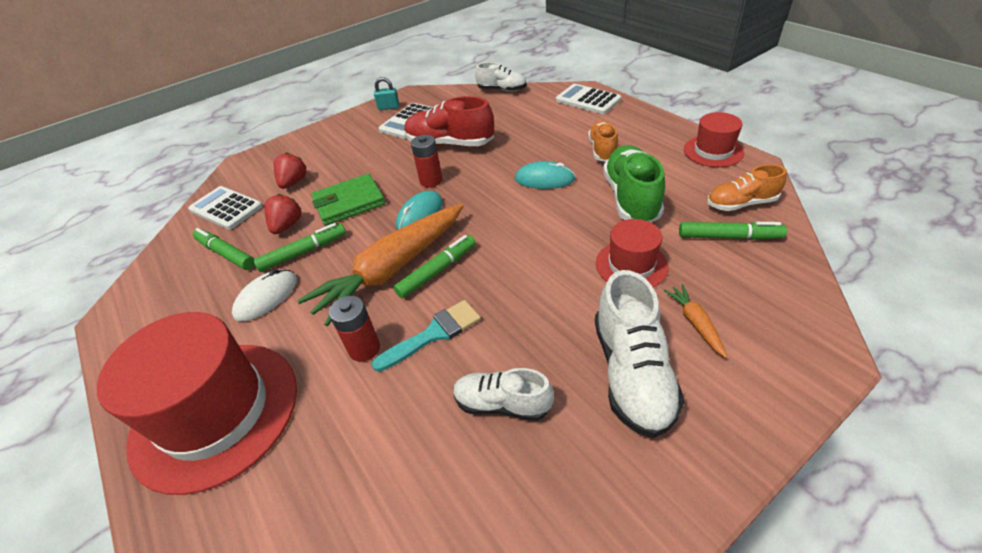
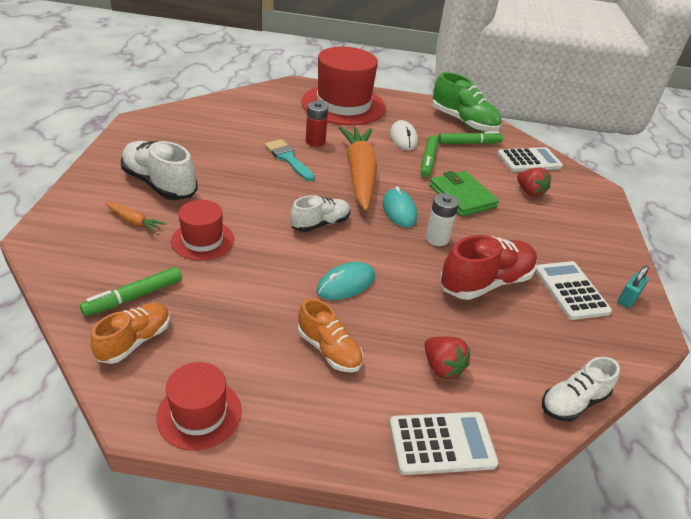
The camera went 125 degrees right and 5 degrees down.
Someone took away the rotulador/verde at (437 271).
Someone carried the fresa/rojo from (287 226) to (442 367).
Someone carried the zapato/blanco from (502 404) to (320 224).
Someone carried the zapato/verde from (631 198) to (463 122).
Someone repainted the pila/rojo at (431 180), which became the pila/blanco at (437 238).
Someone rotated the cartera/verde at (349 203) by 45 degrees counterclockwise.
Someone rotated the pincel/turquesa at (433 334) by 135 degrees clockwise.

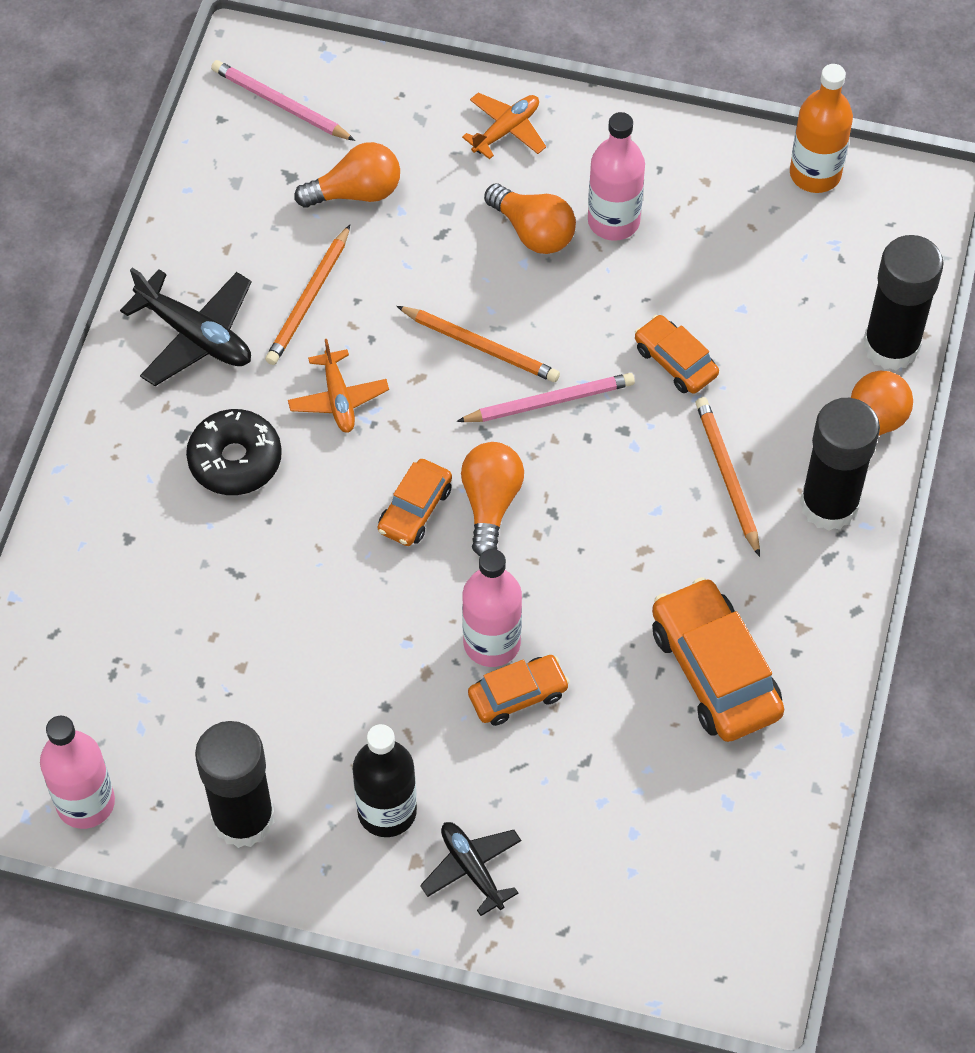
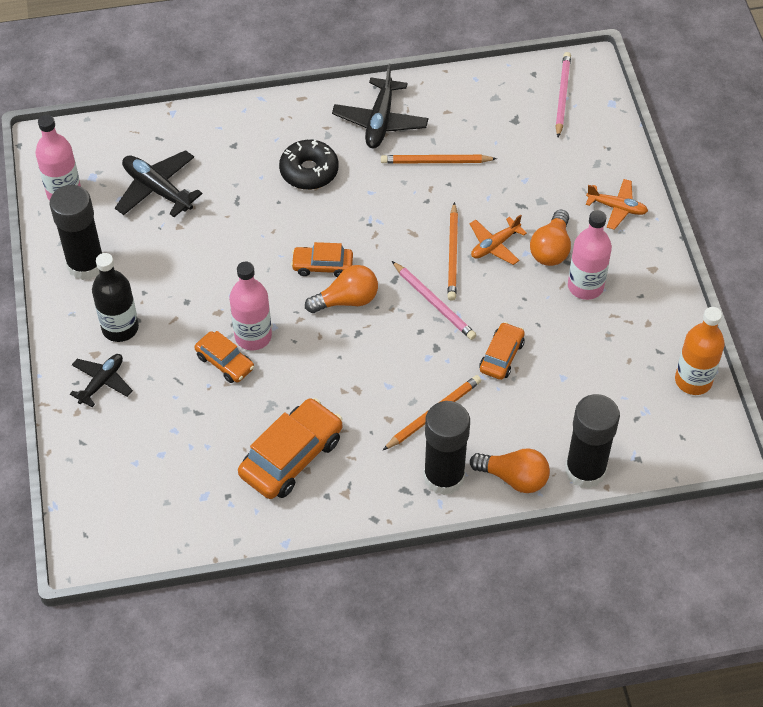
The camera went 65 degrees right and 5 degrees down.
Someone took away the bombilla/naranja at (356 192).
Someone put down the avión/negro at (157 190).
Someone carried the avión/naranja from (338 398) to (495 245).

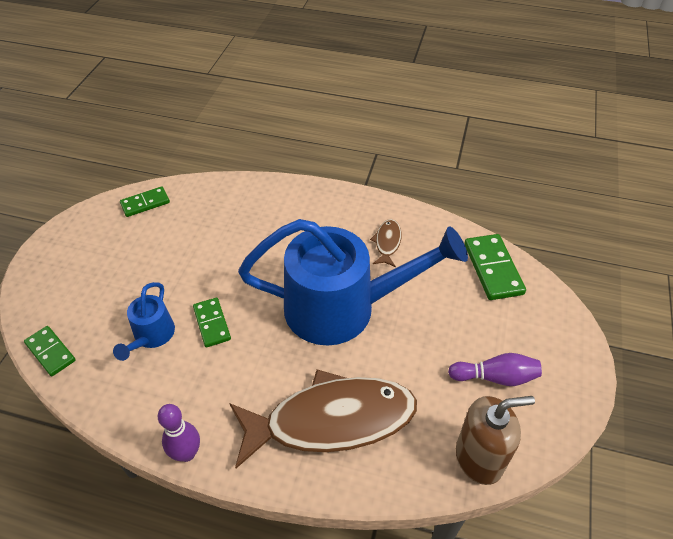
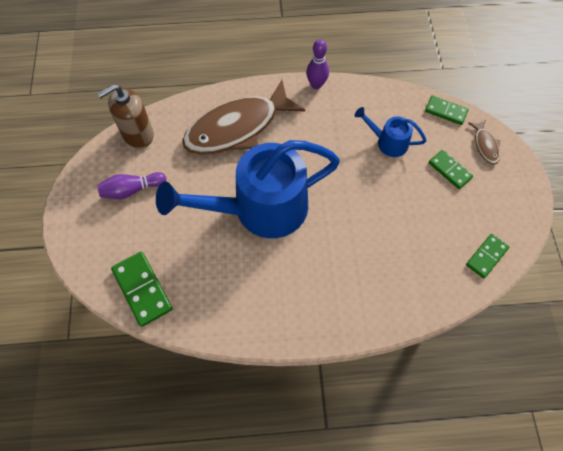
The camera went 160 degrees right and 15 degrees up.
Someone carried the ficha de dominó/verde from (212 323) to (449 170).
Someone carried the pez/marrón from (387 243) to (485 145).
Someone rotated the regadera/azul at (151 337) by 60 degrees counterclockwise.

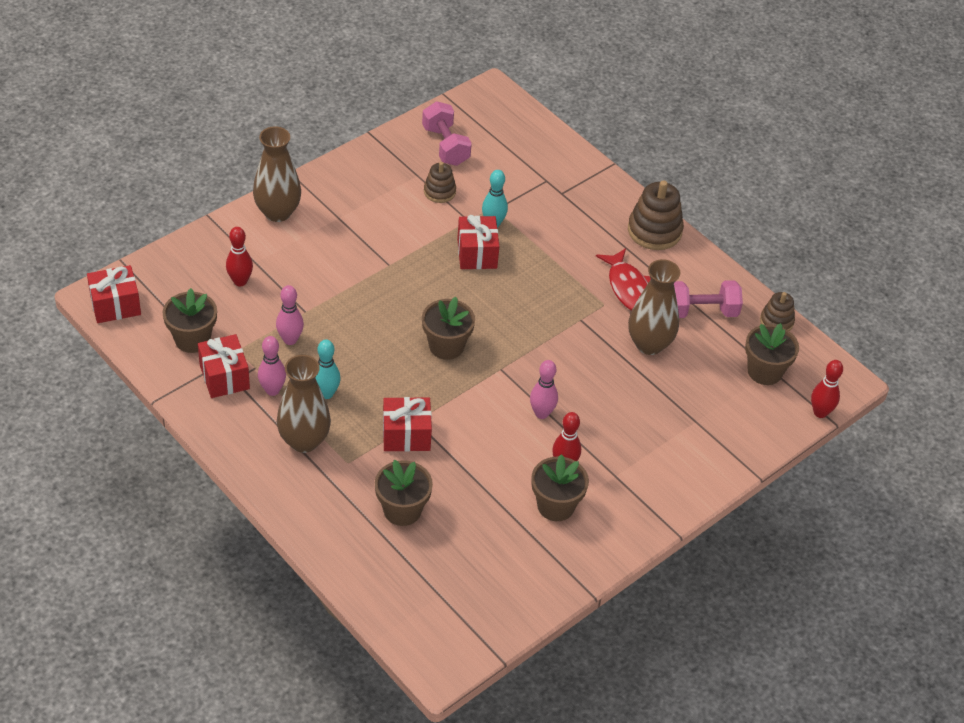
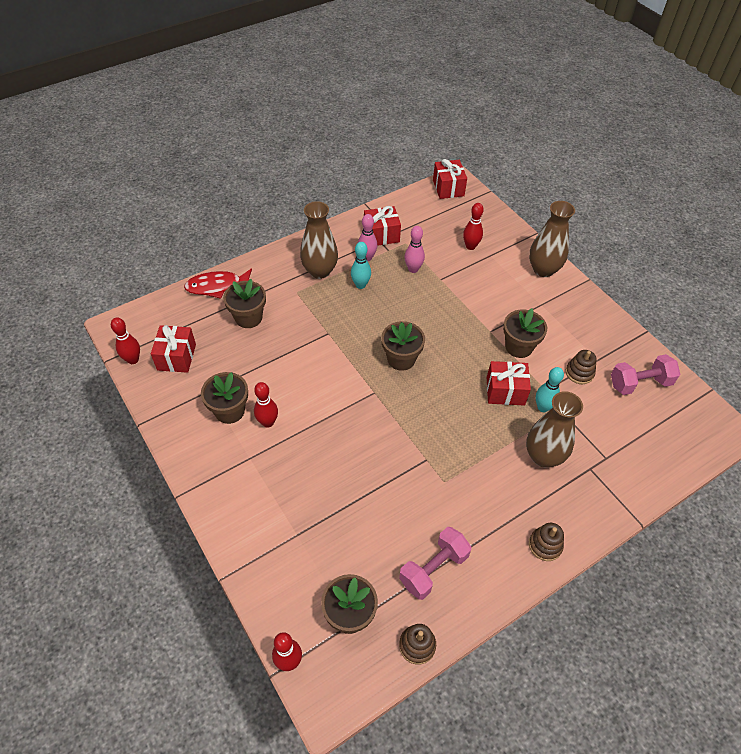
The camera went 100 degrees right and 5 degrees up.
Someone took away the bolo/rosa at (541 413).
Someone put down the bolo/rojo at (133 360).
Someone carried the maceta/marrón from (192 339) to (519 347).
Someone carried the regalo/rojo from (406 435) to (176 357).
Someone carried the pez/rojo from (628 288) to (217 286).
Someone carried the florero/marrón from (649 344) to (543 456).
Someone rotated the mancuerna/rosa at (701 311) by 45 degrees clockwise.
Someone scaled the juguete apilable/marrón at (654 231) by 0.60.

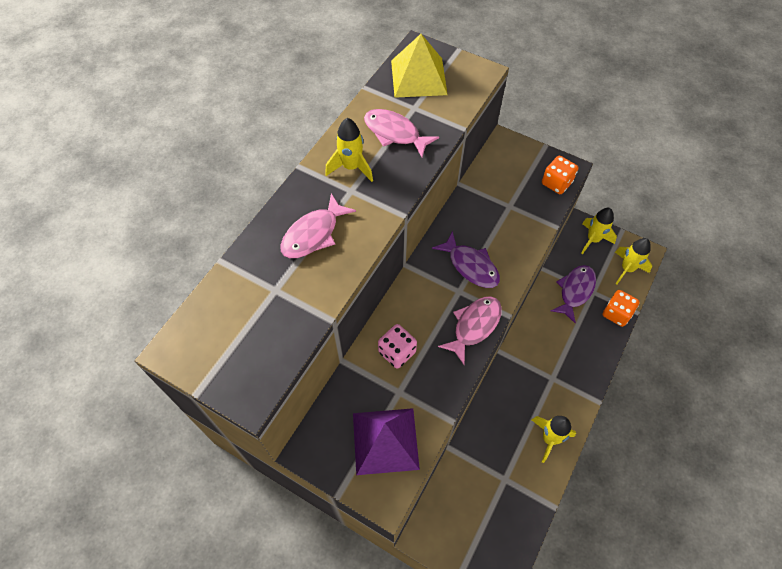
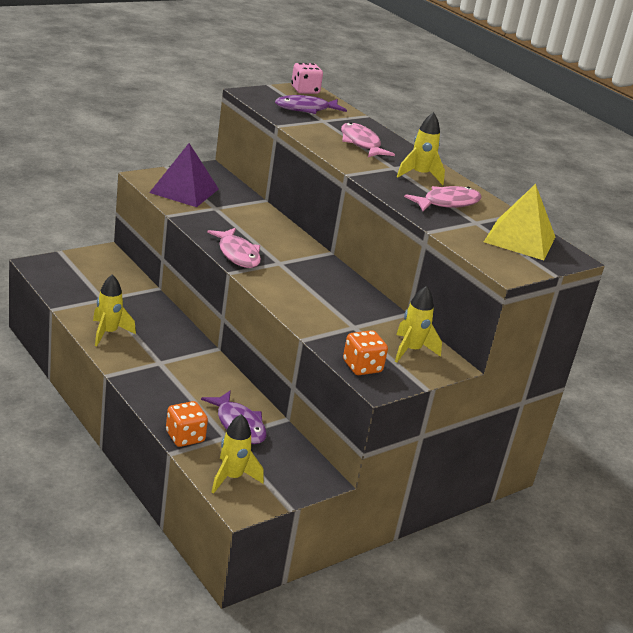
The camera went 110 degrees right and 30 degrees down.
Someone carried the dado/rosa from (397 352) to (305 90).
Someone carried the pez/morado from (471 266) to (305 109).
Someone carried the cohete/amarillo from (593 240) to (411 350).

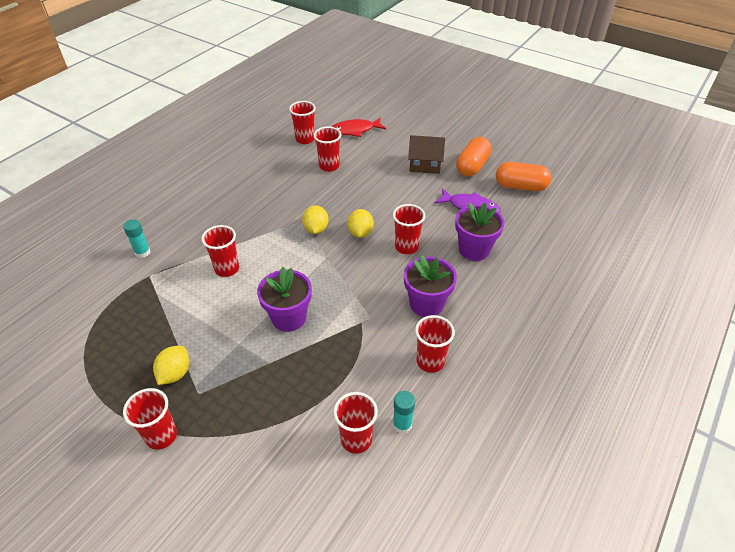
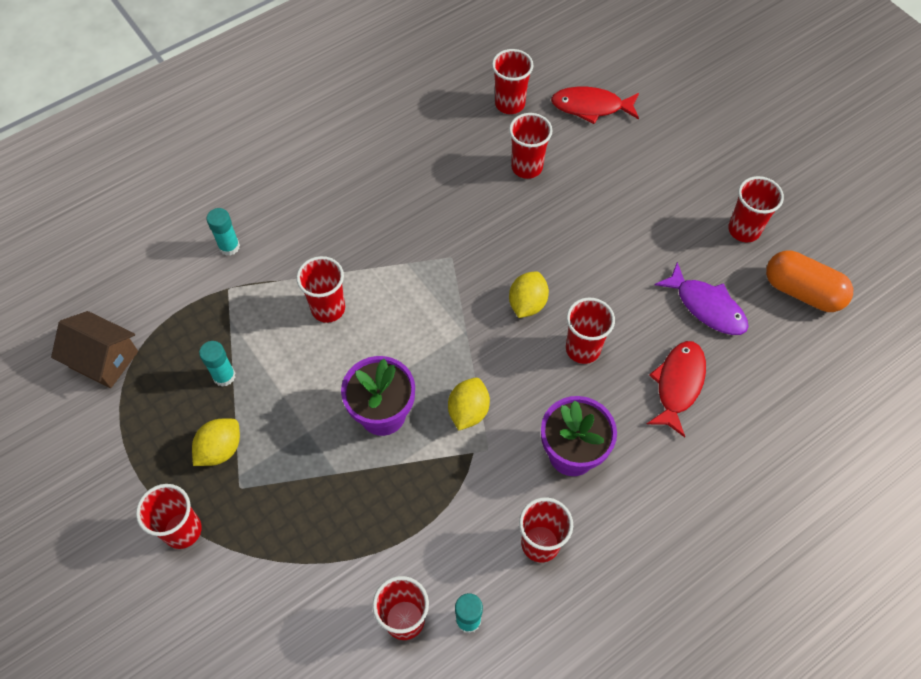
The camera went 20 degrees right and 15 degrees up.
Someone put down the barra de pegamento/turquesa at (224 376).
Someone carried the limón/amarillo from (316 229) to (468 411).
Someone carried the casa/marrón from (425 164) to (104 359).
Someone swapped the maceta/morado at (474 250) for the pez/rojo at (678 385).
Someone swapped the cápsula/naranja at (472 166) for the vaso/rojo at (744 230).

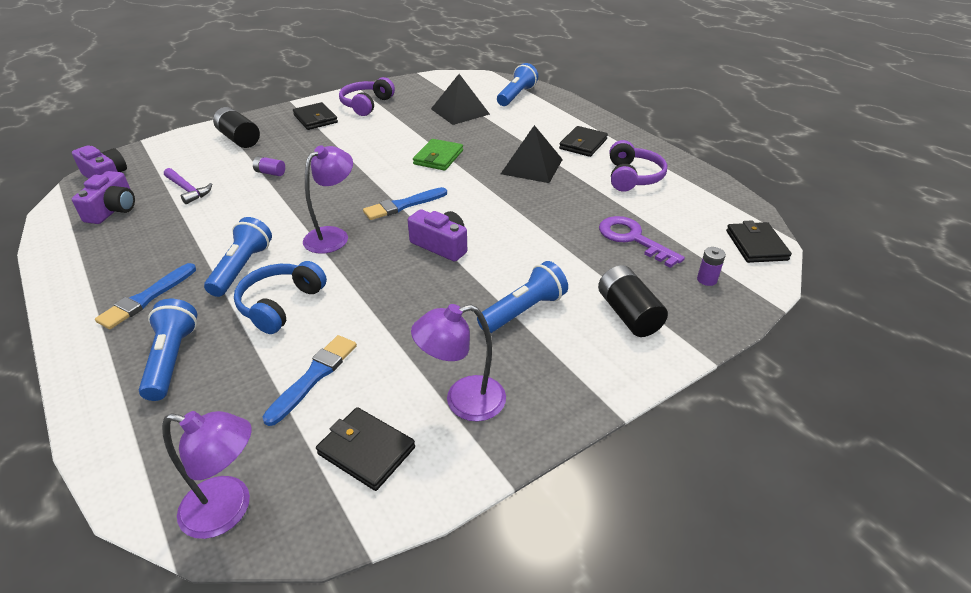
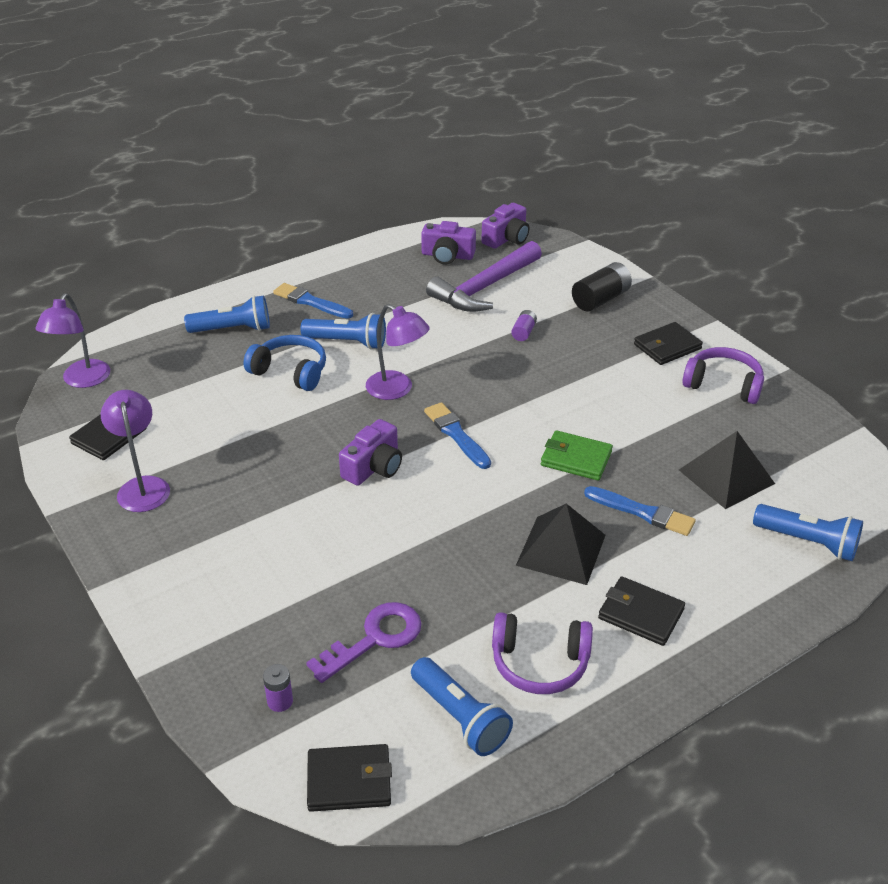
The camera went 90 degrees right and 0 degrees up.
Someone took away the pila/negro at (628 314).
Someone carried the pincel/azul from (314 377) to (642 512).
Someone carried the lámpara de mano/azul from (523 310) to (460 717).
Someone scaled the martillo/morado at (188 190) by 1.94.

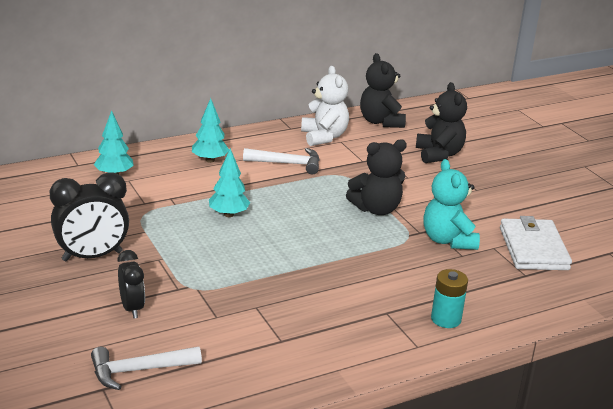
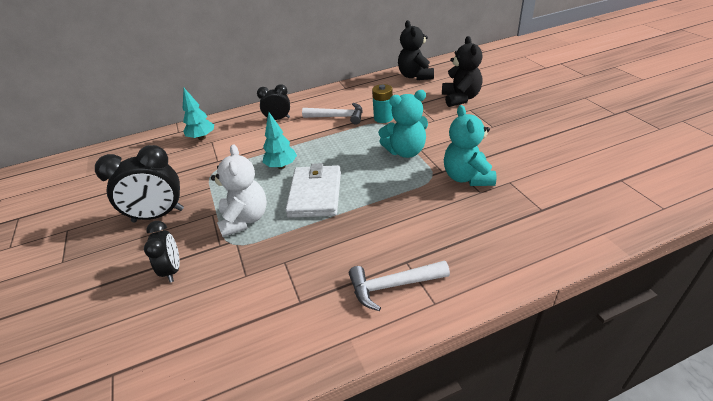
The camera went 10 degrees right and 10 degrees up.
Someone carried the martillo/blanco from (139 370) to (393 286).
Someone carried the osito/blanco from (324 137) to (245 219).
Someone carried the pila/turquesa from (446 319) to (383 118).
Someone carried the cartera/blanco from (533 248) to (315 194).
Someone swapped the árbol/turquesa at (210 160) for the despertador/negro at (278 119).
Someone repainted the osito/negro at (376 209), which became the osito/turquesa at (405 151).

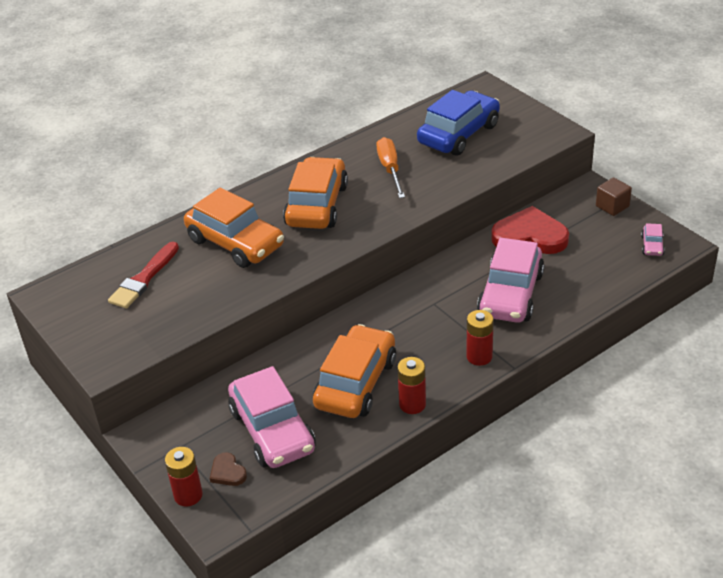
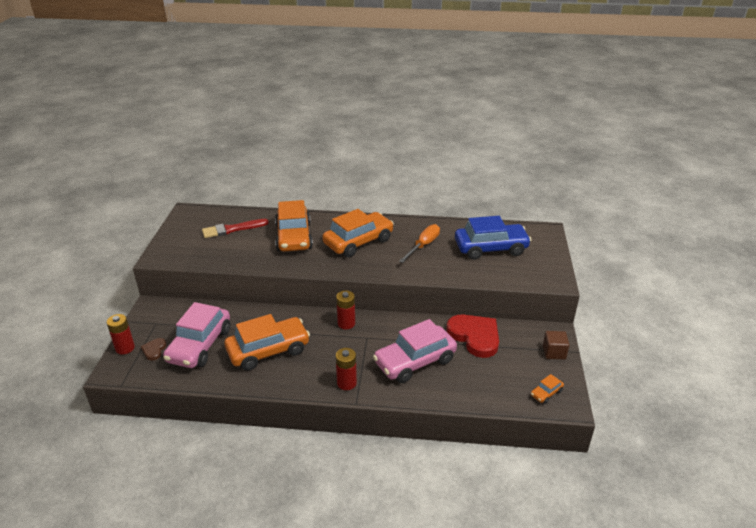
The camera went 40 degrees right and 5 degrees down.
Someone carried the pila/rojo from (412 404) to (346 323).
Someone repainted the coche/rosa at (652 245), which became the coche/naranja at (546 393).

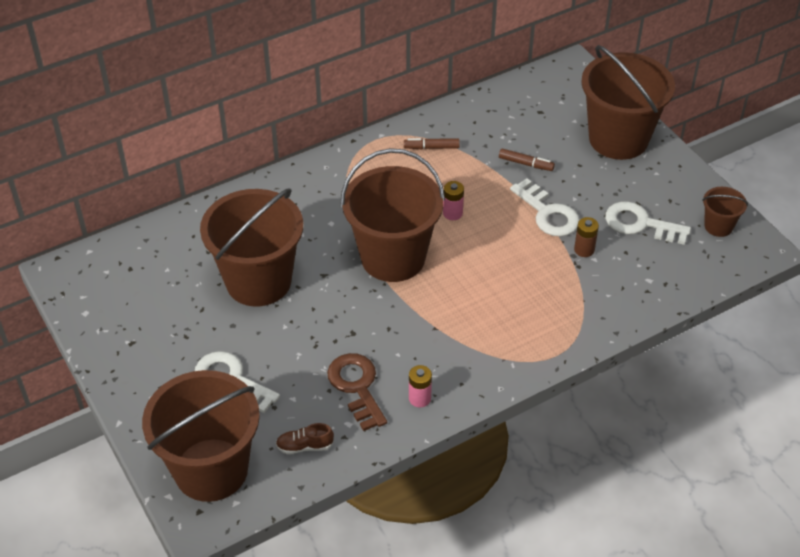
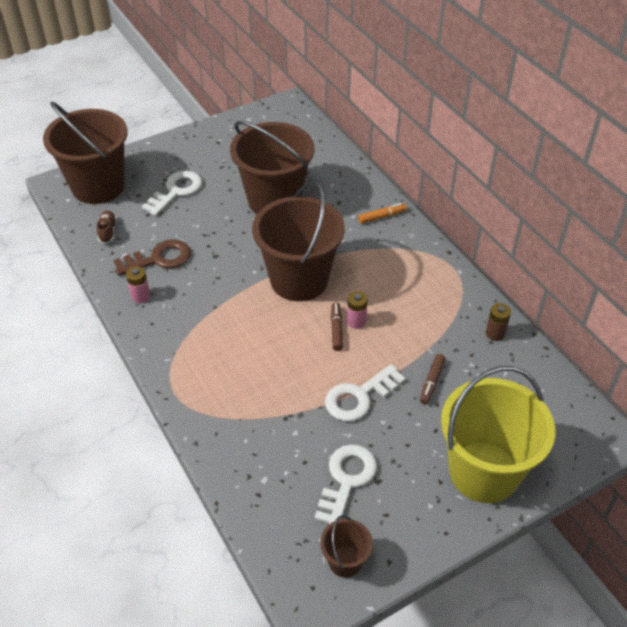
The camera went 90 degrees right and 0 degrees up.
Someone put down the rotulador/naranja at (382 216).
Someone carried the rotulador/marrón from (431 147) to (336 329).
Someone carried the pila/marrón from (584 250) to (495 333).
Someone repainted the balde/marrón at (618 139), which became the balde/amarillo at (483 472).

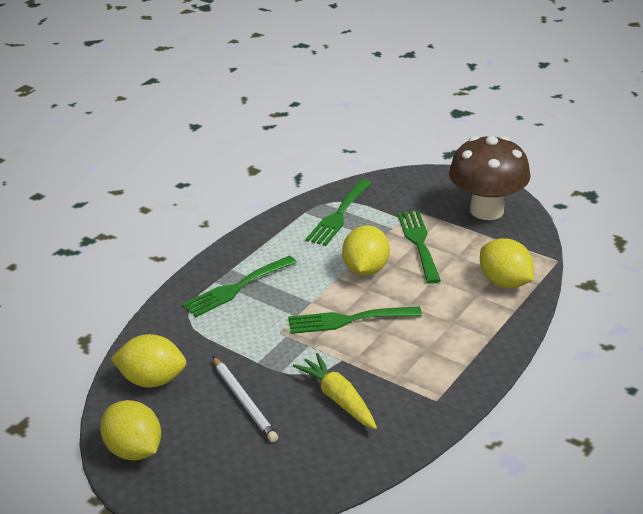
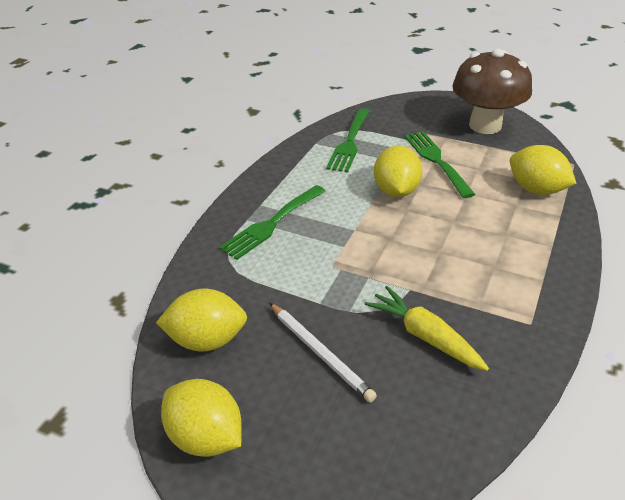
The camera went 10 degrees left and 5 degrees up.
Someone took away the tenedor/verde at (348 320).

